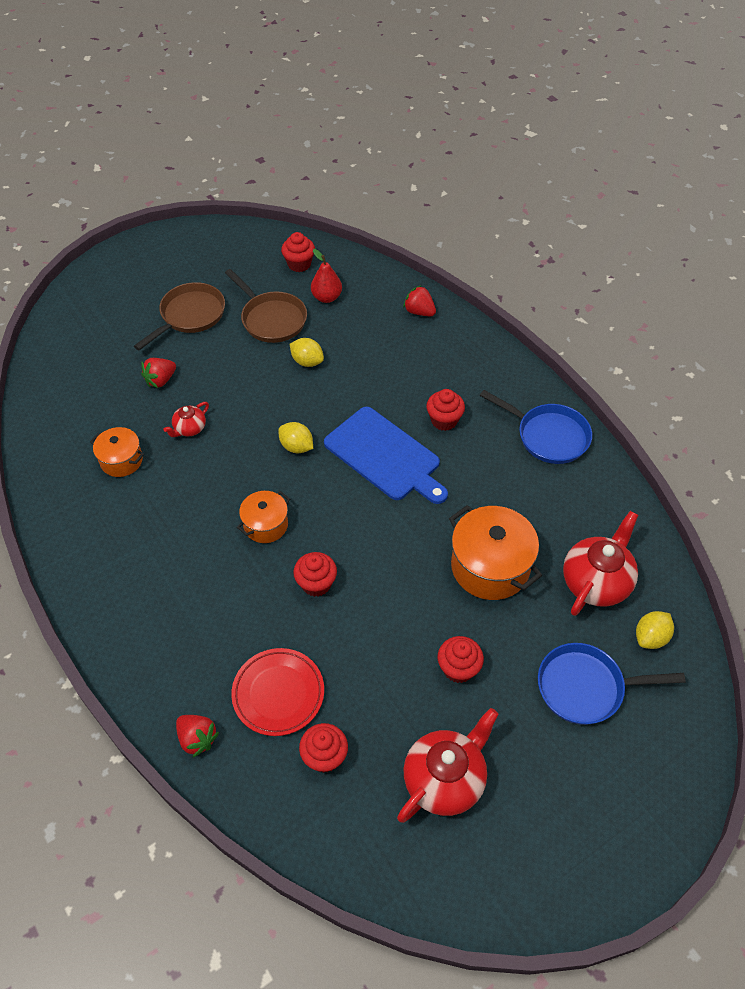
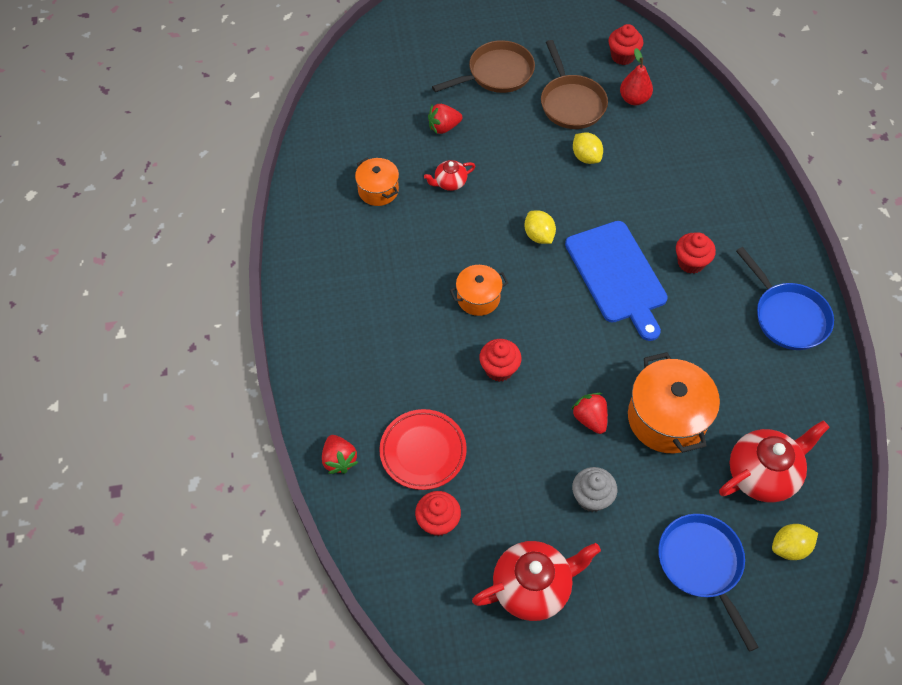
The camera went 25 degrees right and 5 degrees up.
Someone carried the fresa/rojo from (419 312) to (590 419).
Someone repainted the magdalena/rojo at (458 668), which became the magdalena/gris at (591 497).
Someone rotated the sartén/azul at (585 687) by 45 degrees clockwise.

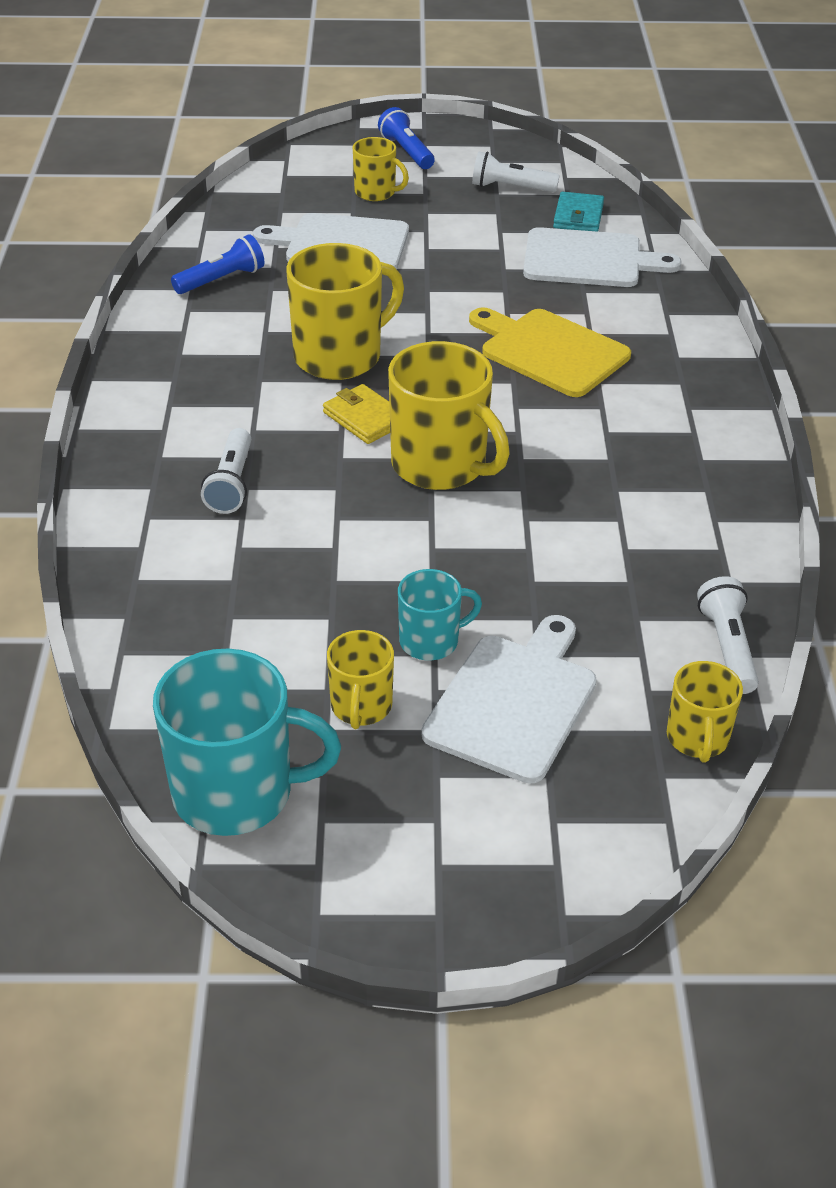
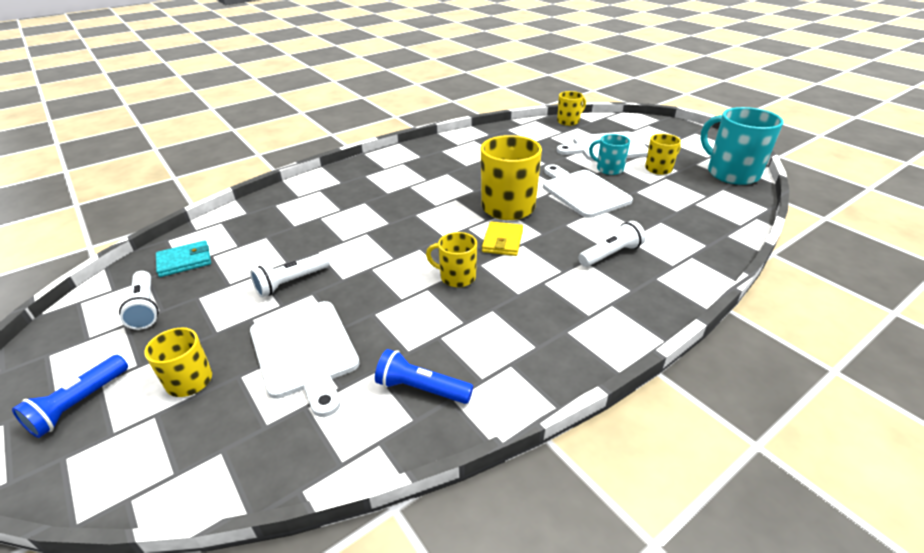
The camera went 125 degrees left and 5 degrees down.
Someone took away the tabla de cortar/amarillo at (550 351).
Someone carried the tabla de cortar/blanco from (589 259) to (583 192).
Someone carried the lámpara de mano/blanco from (727 647) to (291 282).
Someone scaled the taza/amarillo at (340 356) by 0.55.

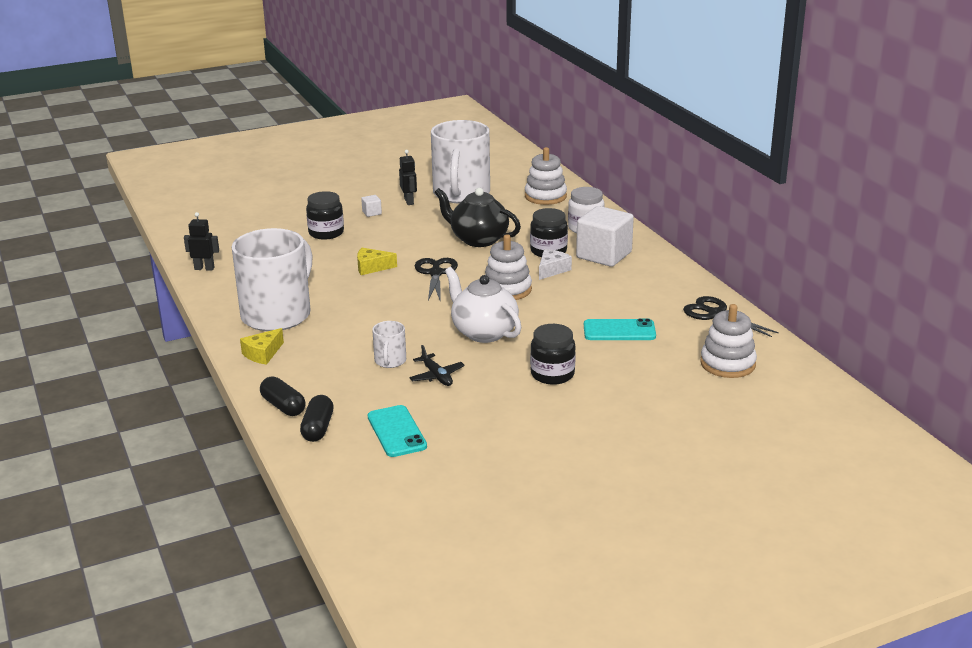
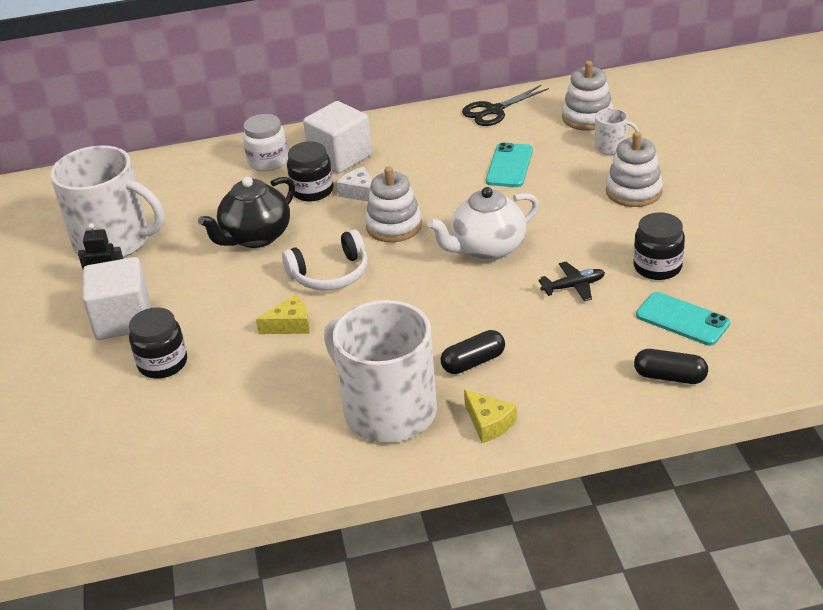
The camera went 75 degrees left and 10 degrees up.
Someone took away the robot/negro at (204 268).
Someone carried the cápsula/negro from (283 406) to (473 362).
Someone carried the taza/blanco from (390 361) to (611 147).
Someone carried the juguete apilable/blanco from (545 196) to (633 191).
Someone carried the tarro/negro from (552 374) to (657 267).
Someone swapped the tijeras/negro at (436 273) for the auriculares/blanco at (330 274).
Someone rotated the queso/amarillo at (372 267) by 120 degrees counterclockwise.
Someone rotated the móvil/turquesa at (396 432) by 45 degrees clockwise.
Someone scaled the cubo/blanco at (372 213) by 2.48.

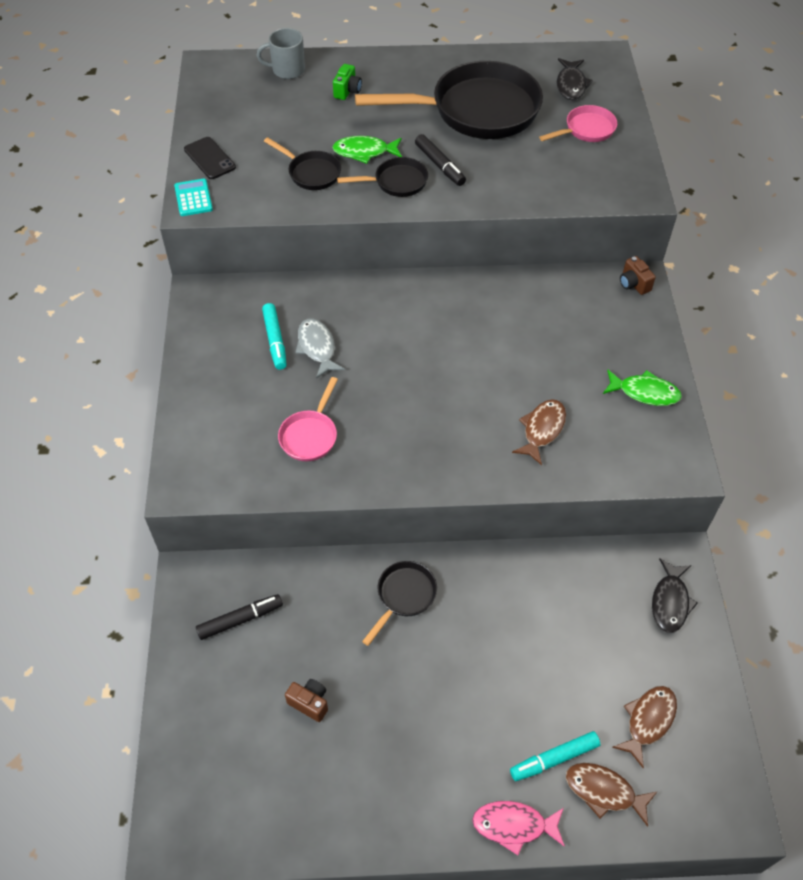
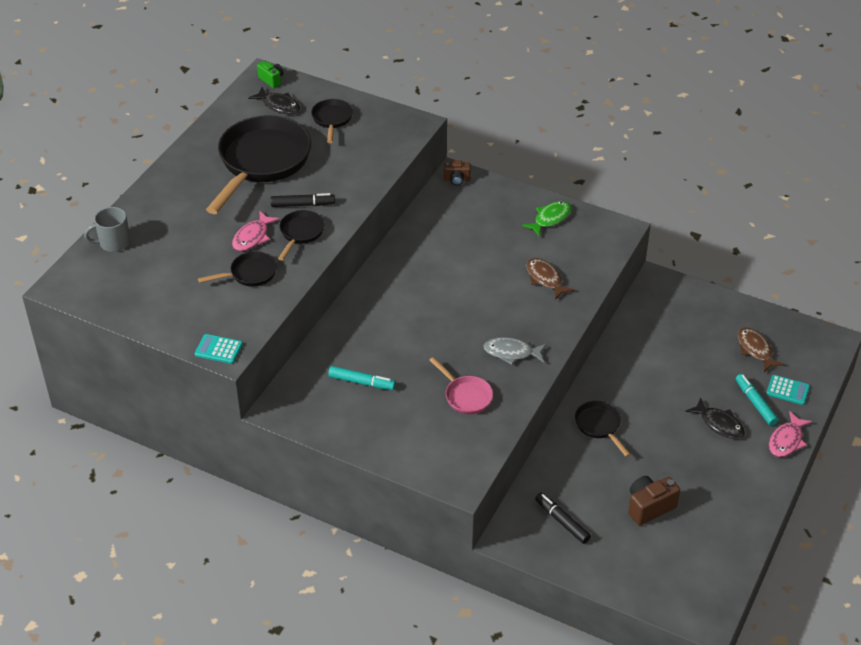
The camera went 60 degrees left and 10 degrees down.
Someone took away the móvil/negro at (210 158).
Someone carried the pez/gris from (317 347) to (511 352).
Someone carried the cámara/verde from (347 91) to (271 80).
Someone carried the pez/negro from (670 602) to (719 424).
Someone swapped the pez/marrón at (604 791) for the calculadora/turquesa at (787 390).
Someone repainted the pez/verde at (364 152), which became the pez/rosa at (252 237).
Someone repainted the sartén/rosa at (586 130), which became the sartén/negro at (332 120).
Someone rotated the rotulador/negro at (240 619) by 45 degrees counterclockwise.
Someone rotated the taza/gris at (287 70) by 45 degrees clockwise.
Someone rotated the rotulador/turquesa at (554 759) by 150 degrees clockwise.
Someone scaled the cámara/marrón at (309 703) by 1.57.

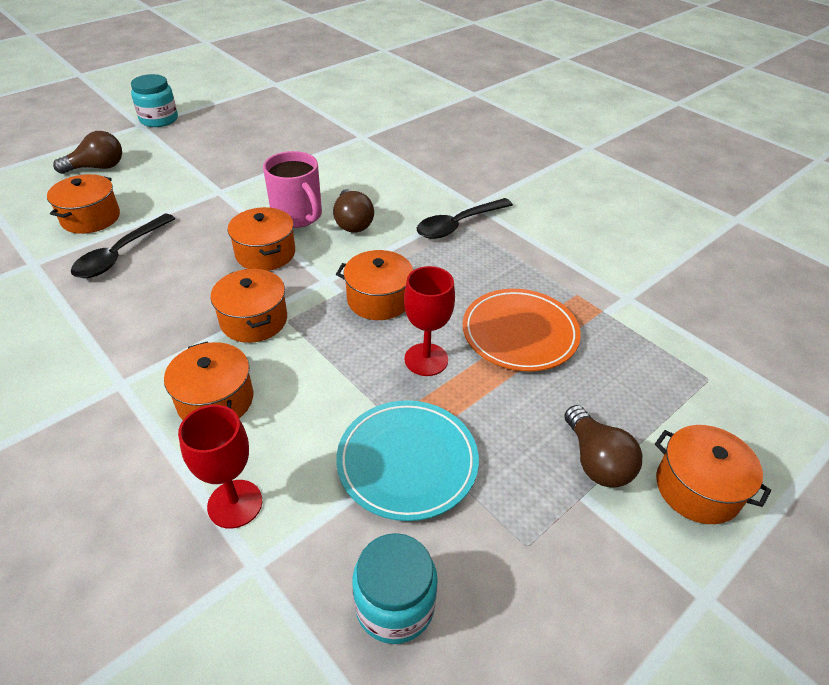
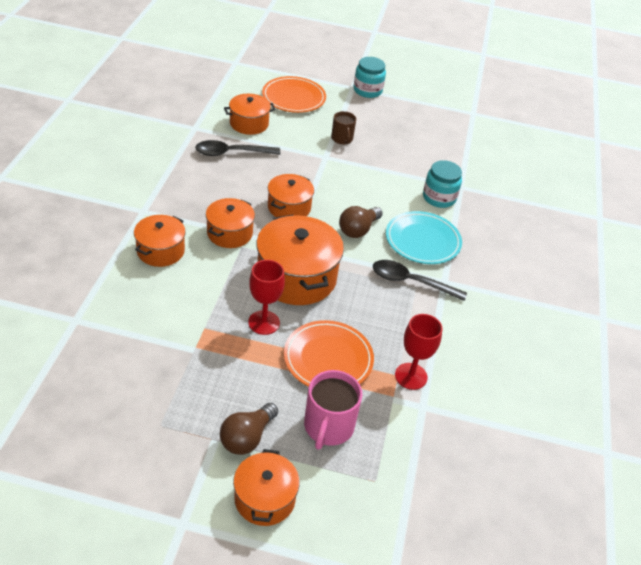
The camera went 50 degrees right and 0 degrees up.
Someone put down the taza/marrón at (342 139).
Someone carried the copa/rojo from (235 504) to (411 376).
Someone carried the taza/rosa from (297 215) to (328 426).
Someone carried the plato/turquesa from (407 462) to (422 241).
Someone carried the tarro/turquesa from (395 605) to (439 198).
Someone swapped the bombilla/marrón at (97 167) for the plato/naranja at (293 98).
Someone scaled the olla/naranja at (379 299) by 1.68.

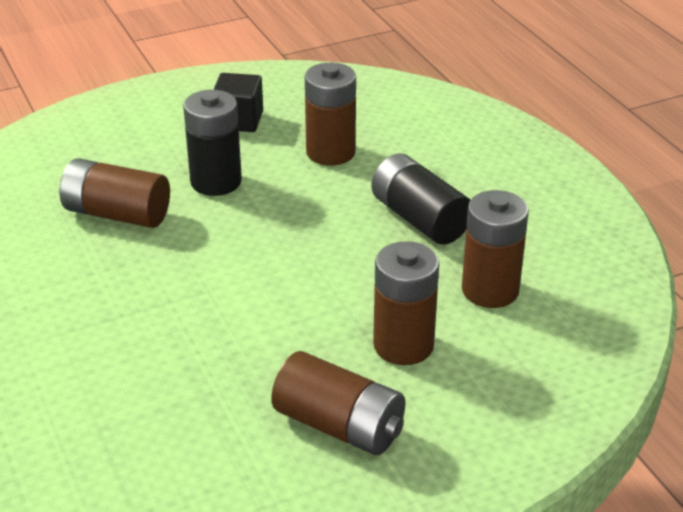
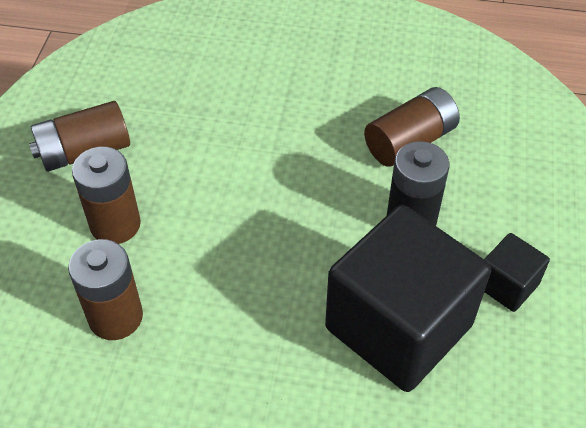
The camera went 125 degrees right and 15 degrees up.
Someone took away the pila/negro at (419 219).
Someone swapped the pila/marrón at (330 152) for the cubo/negro at (398 326).

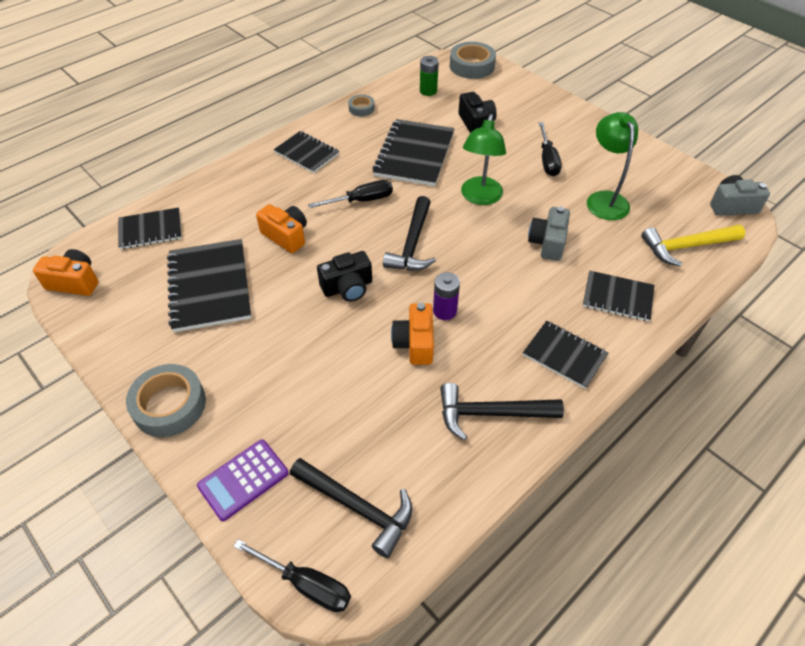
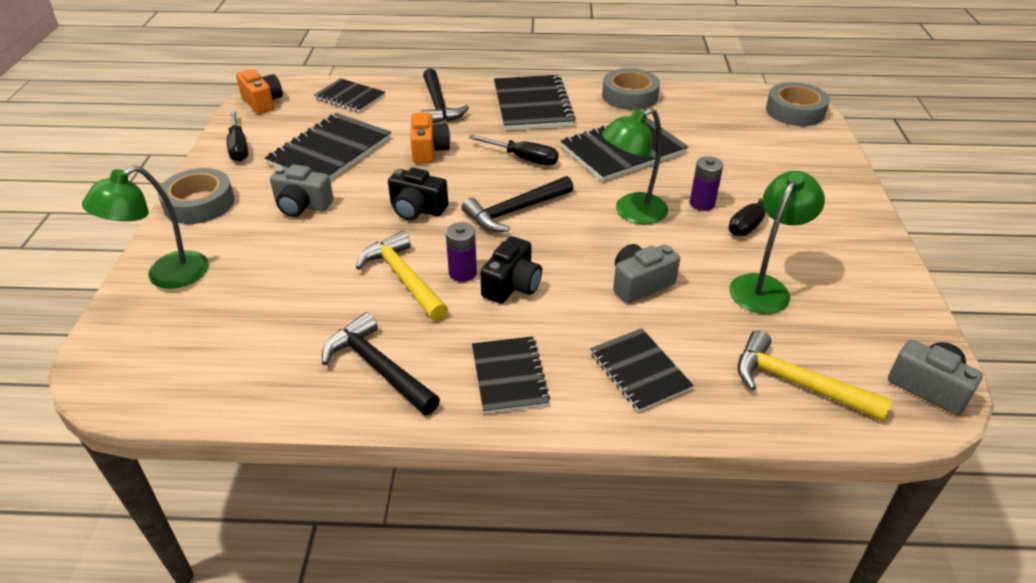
The camera went 45 degrees right and 10 degrees down.
Someone took away the pila/verde at (428 91).
Someone put down the cámara/gris at (302 205).
Someone put down the pila/morado at (702 203).
Someone carried the destornillador/negro from (306 584) to (239 147).
Someone carried the martillo/negro from (358 507) to (438 106).
Someone carried the cámara/negro from (476 123) to (512 285).
Someone swapped the calculadora/morado at (243 480) for the lámpara/verde at (166 276).
Someone swapped the cámara/naranja at (415 343) for the martillo/amarillo at (403 278).
Someone scaled the cuaderno/negro at (307 153) by 1.62.
Someone scaled the cinta adhesiva/gris at (361 108) by 1.87.

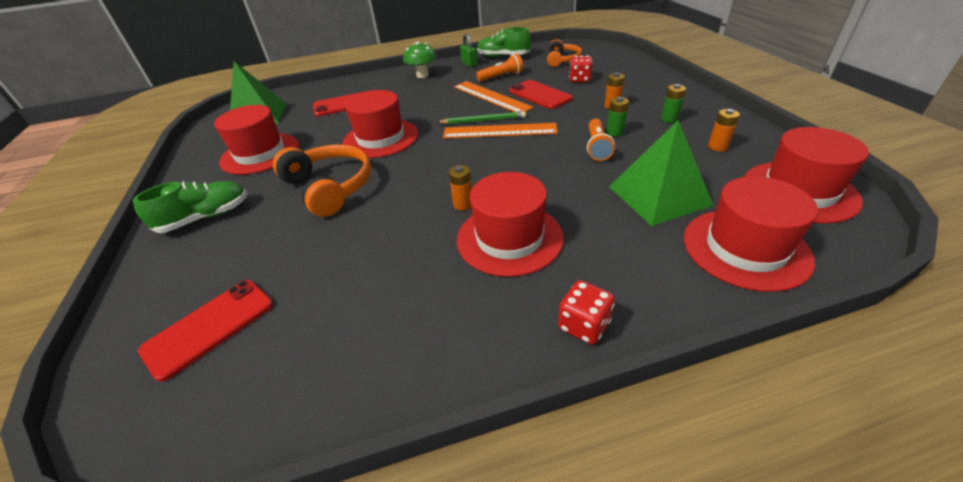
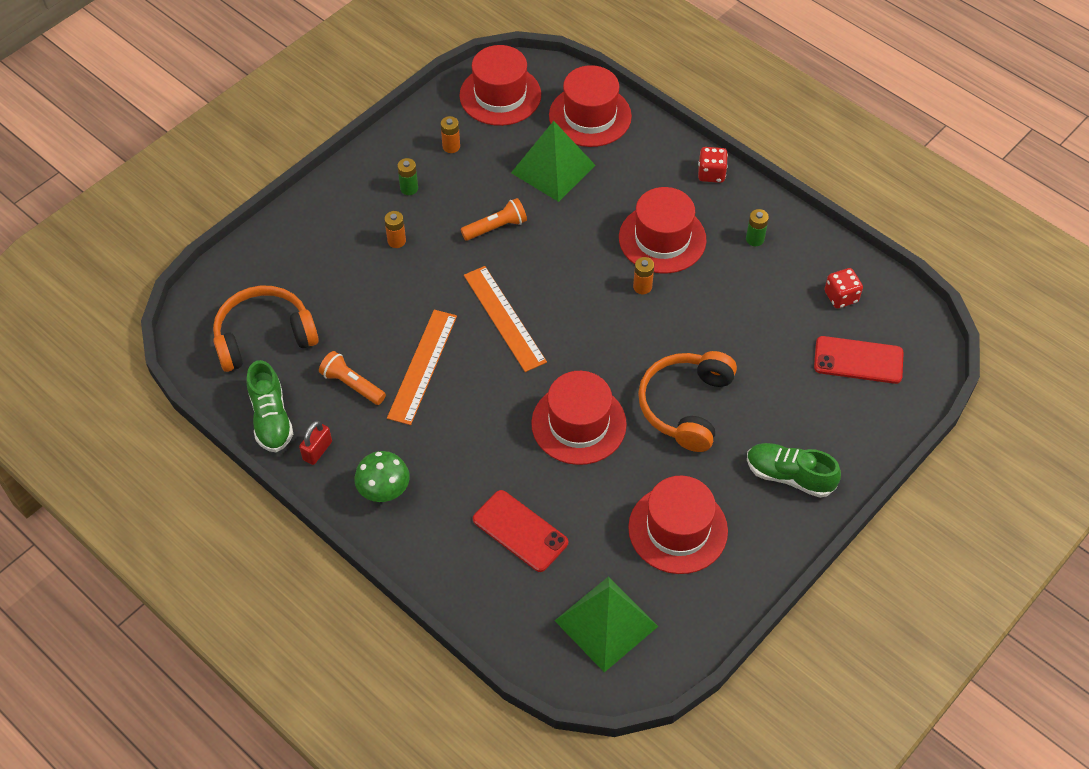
The camera went 125 degrees left and 15 degrees up.
Someone took away the lápiz/verde at (483 120).
Someone took away the móvil/rojo at (540 95).
Someone carried the dado/rojo from (580 79) to (841 297).
Someone carried the pila/verde from (614 132) to (755 239).
Someone repainted the candado/verde at (469 64), which became the candado/rojo at (317 451).
Someone scaled the auriculares/naranja at (562 60) by 1.63.

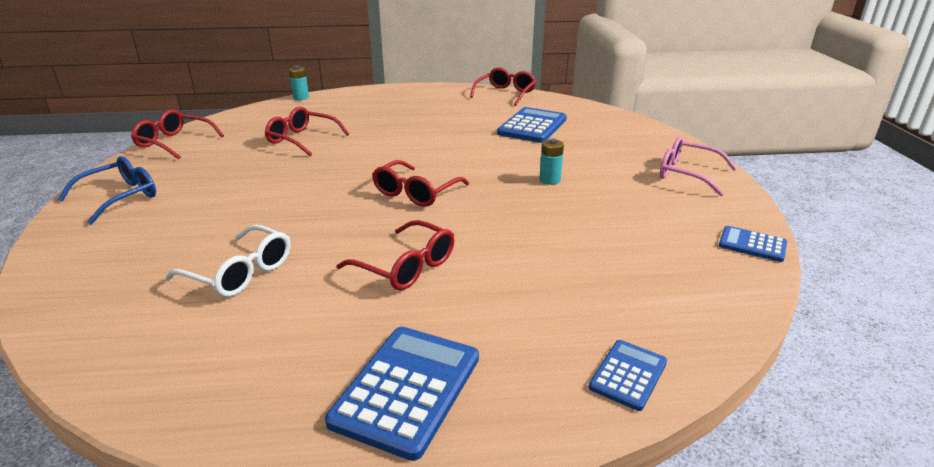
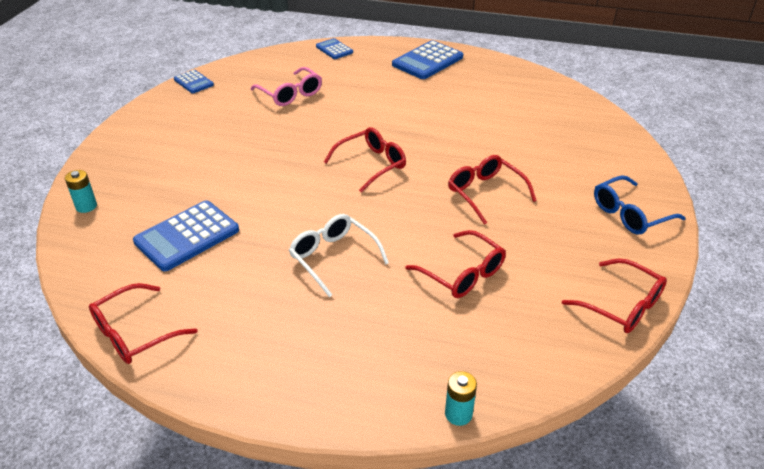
The camera went 160 degrees left and 10 degrees up.
Someone carried the gafas/blanco from (241 273) to (333 257).
Someone carried the gafas/rojo from (406 267) to (485 193).
Someone carried the pila/turquesa from (549 180) to (86 206).
Someone carried the gafas/rosa from (687 174) to (290 94).
Someone rotated the calculadora/azul at (628 375) by 90 degrees clockwise.

